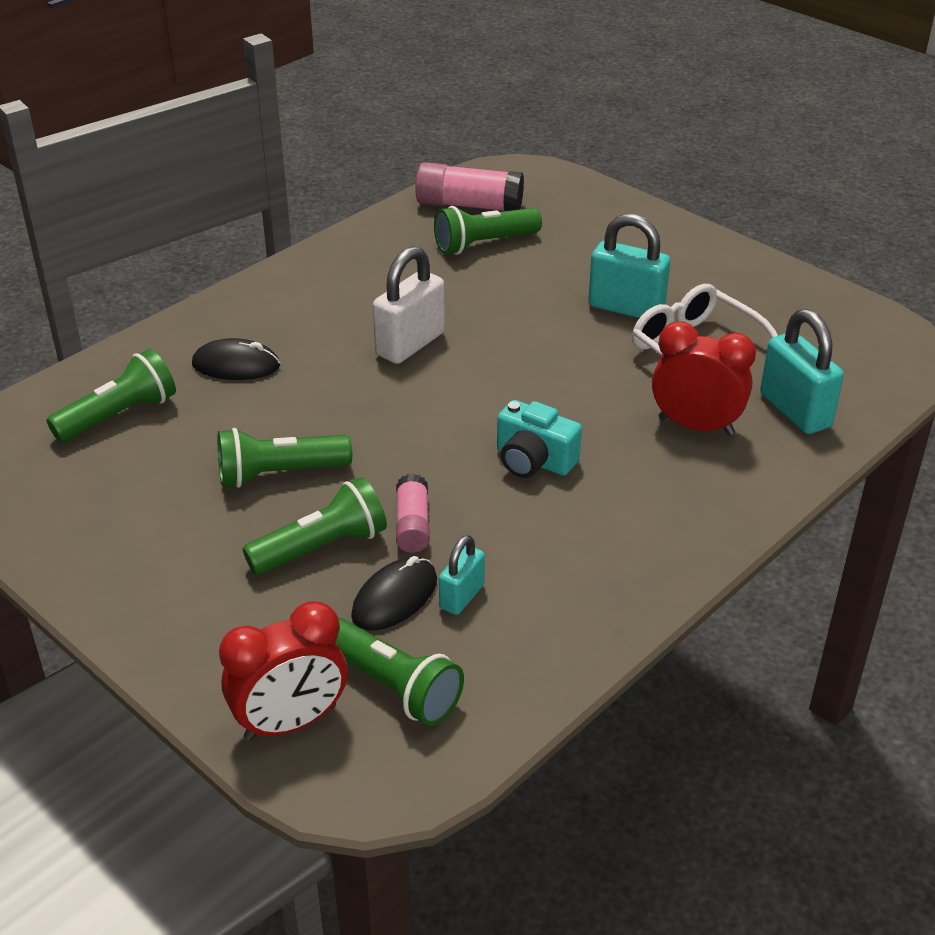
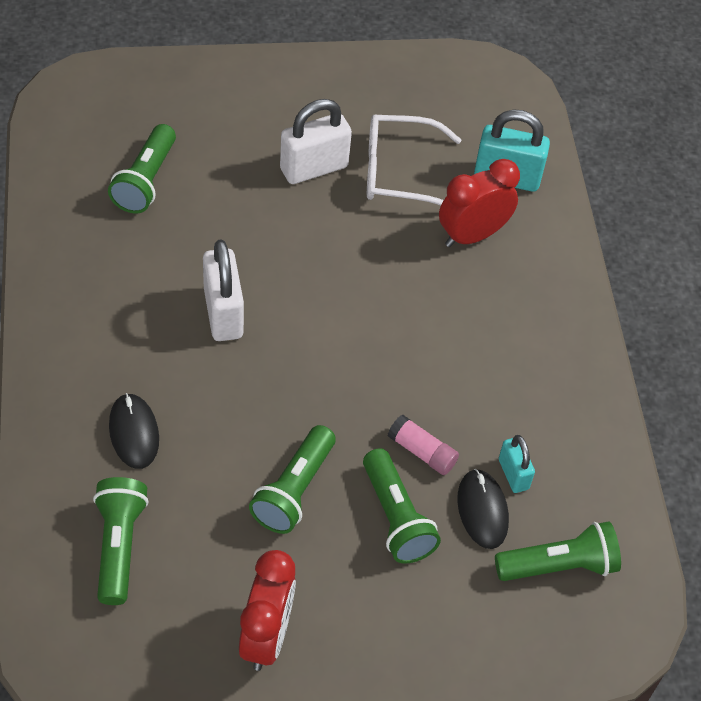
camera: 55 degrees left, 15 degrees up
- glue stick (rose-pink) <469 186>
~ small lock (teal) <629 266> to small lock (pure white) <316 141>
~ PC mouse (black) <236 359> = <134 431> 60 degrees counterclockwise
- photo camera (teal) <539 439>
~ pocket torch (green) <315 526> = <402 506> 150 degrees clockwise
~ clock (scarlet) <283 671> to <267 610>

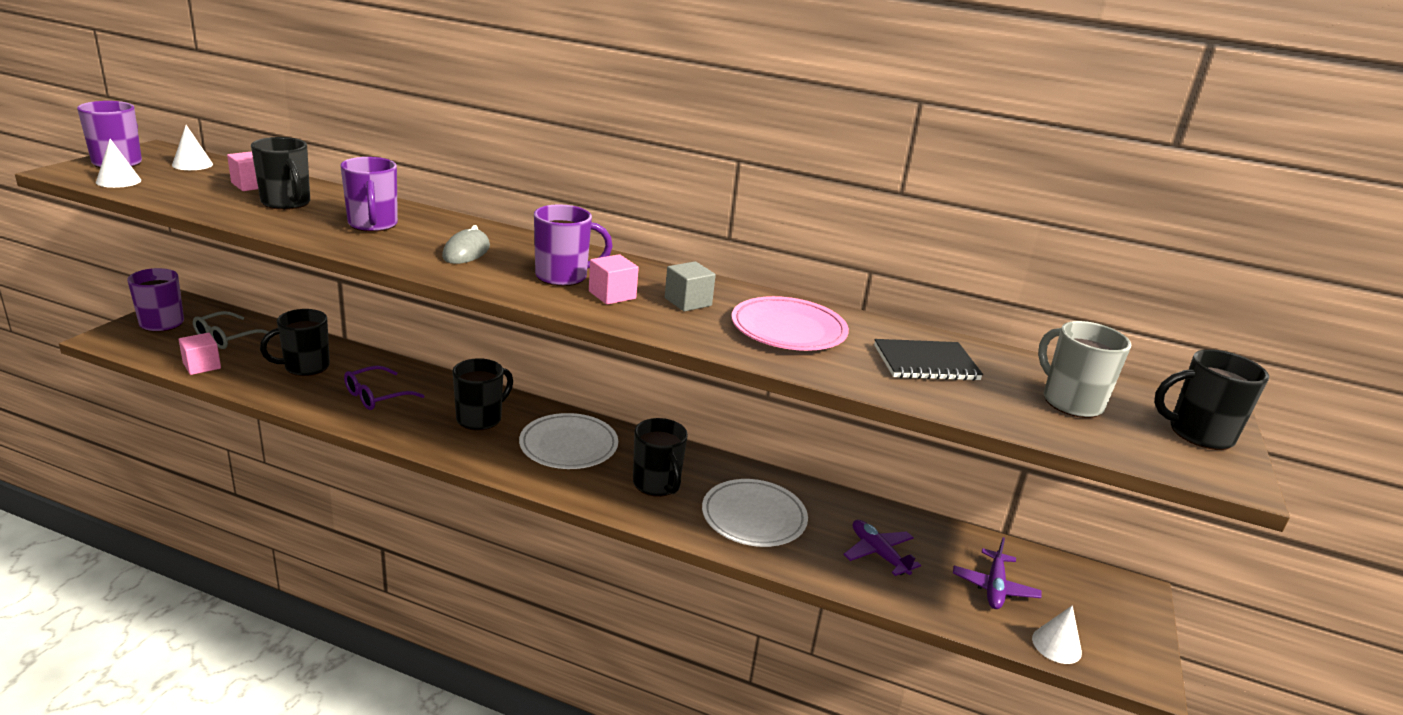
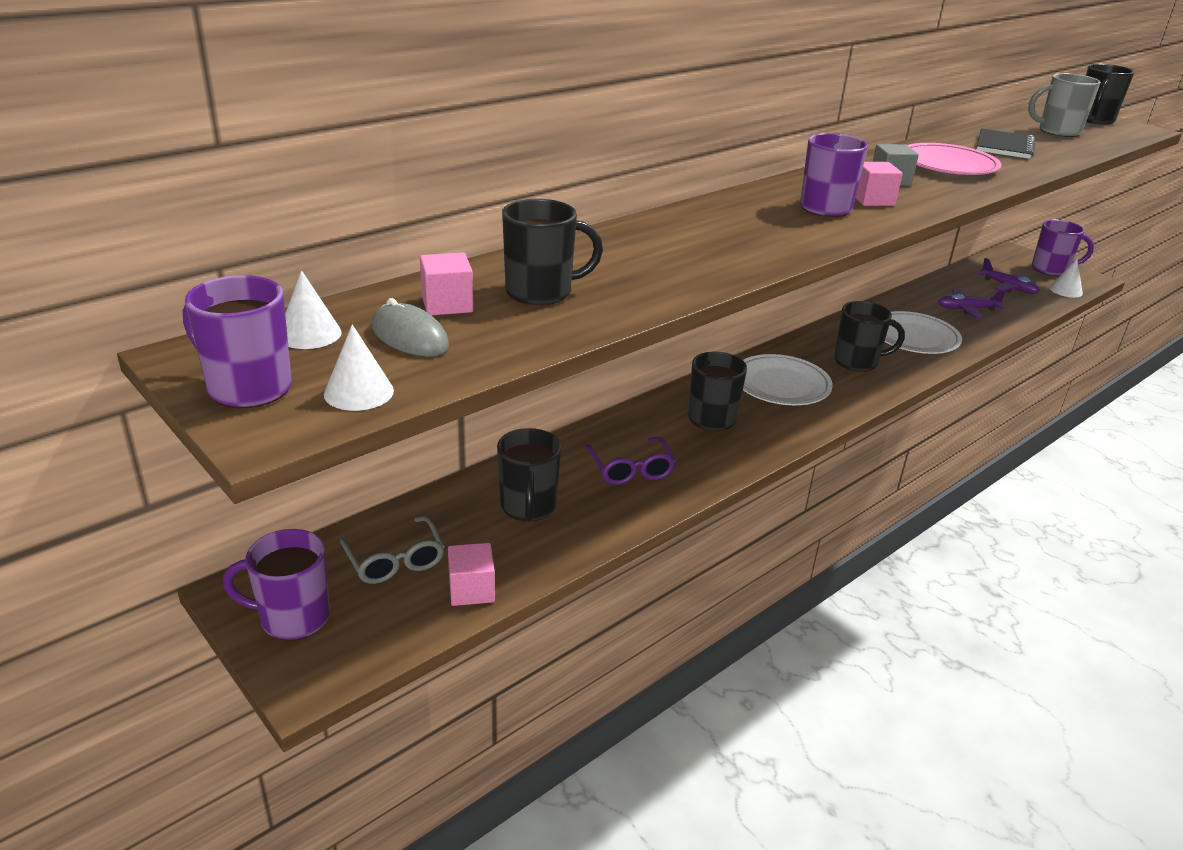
camera: 60 degrees left, 5 degrees up
~ tea mug (royal purple) <369 194> to <1063 247>
~ PC mouse (gray) <466 244> to <410 327>

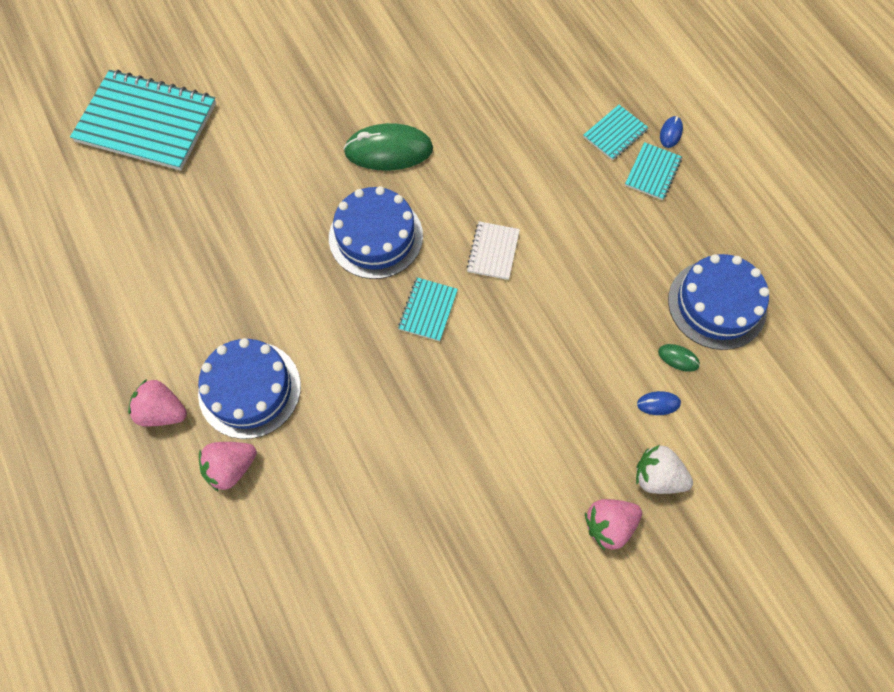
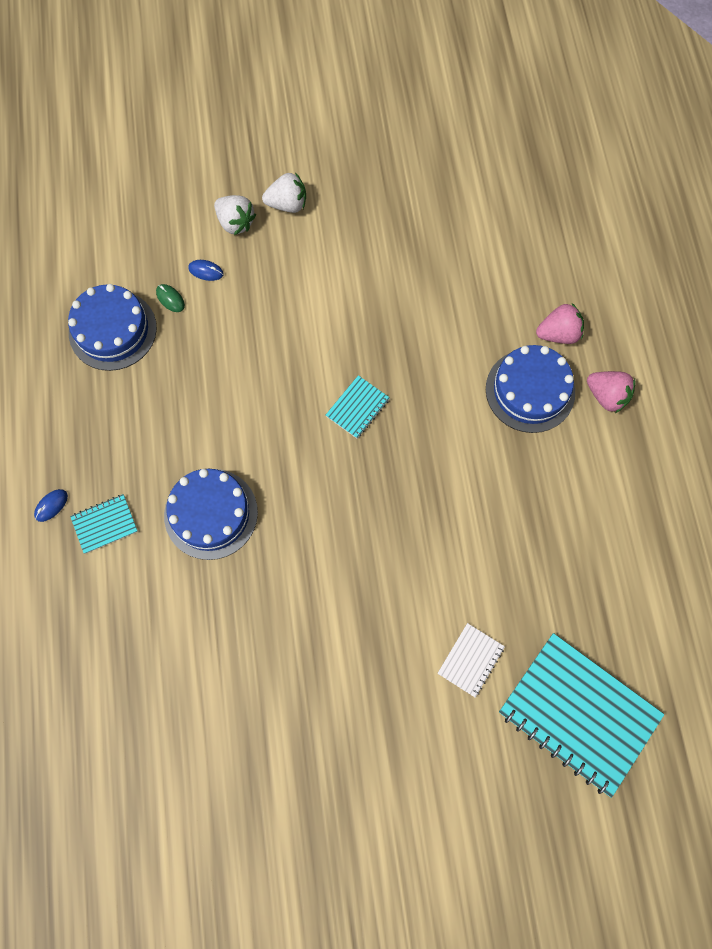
camera: 160 degrees left, 5 degrees up
- PC mouse (green) <388 147>
- notebook (teal) <653 171>
~ gateau (royal blue) <376 232> to <211 514>
~ notebook (pure white) <493 250> to <471 660>
~ strawberry (rose-pink) <613 524> to strawberry (pure white) <284 192>

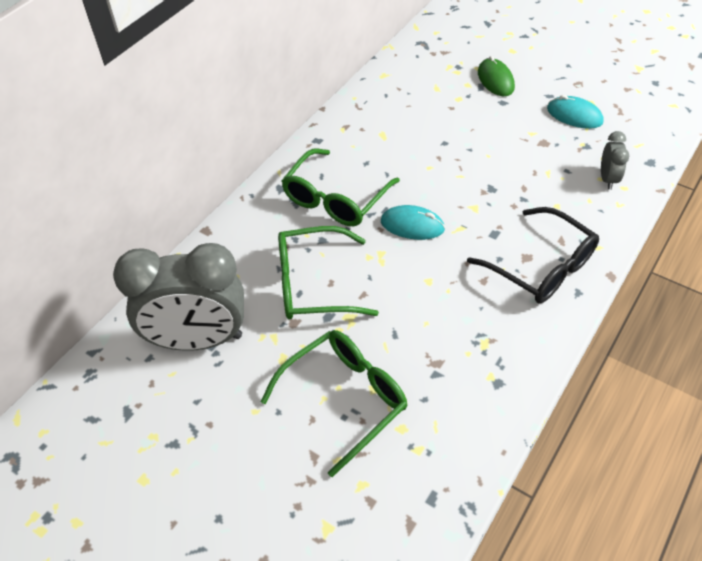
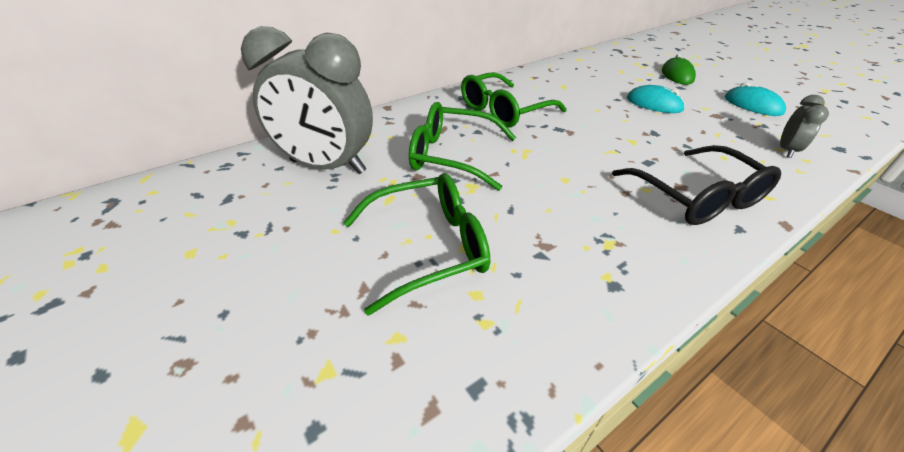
camera: 20 degrees right, 10 degrees down
~ PC mouse (teal) <413 222> to <656 99>

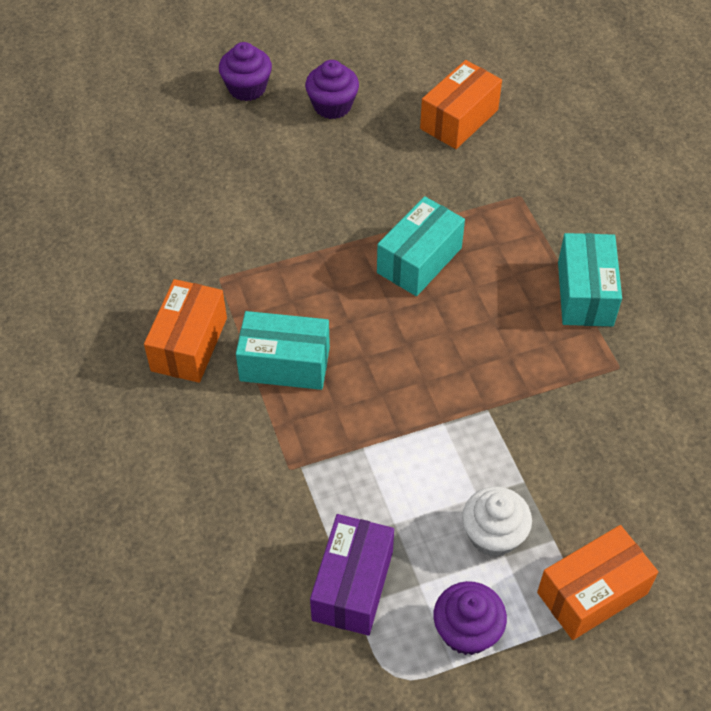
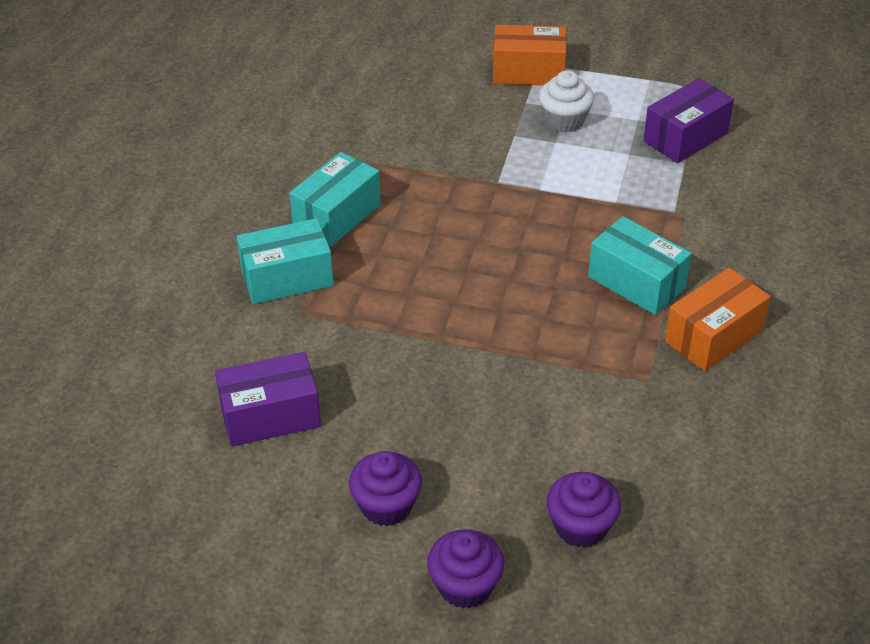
camera: 145 degrees left, 10 degrees down
~ box (orange-coloured) <461 104> to box (royal purple) <268 399>
~ box (teal) <421 246> to <285 261>
~ fairy cake (royal purple) <470 618> to <584 510>

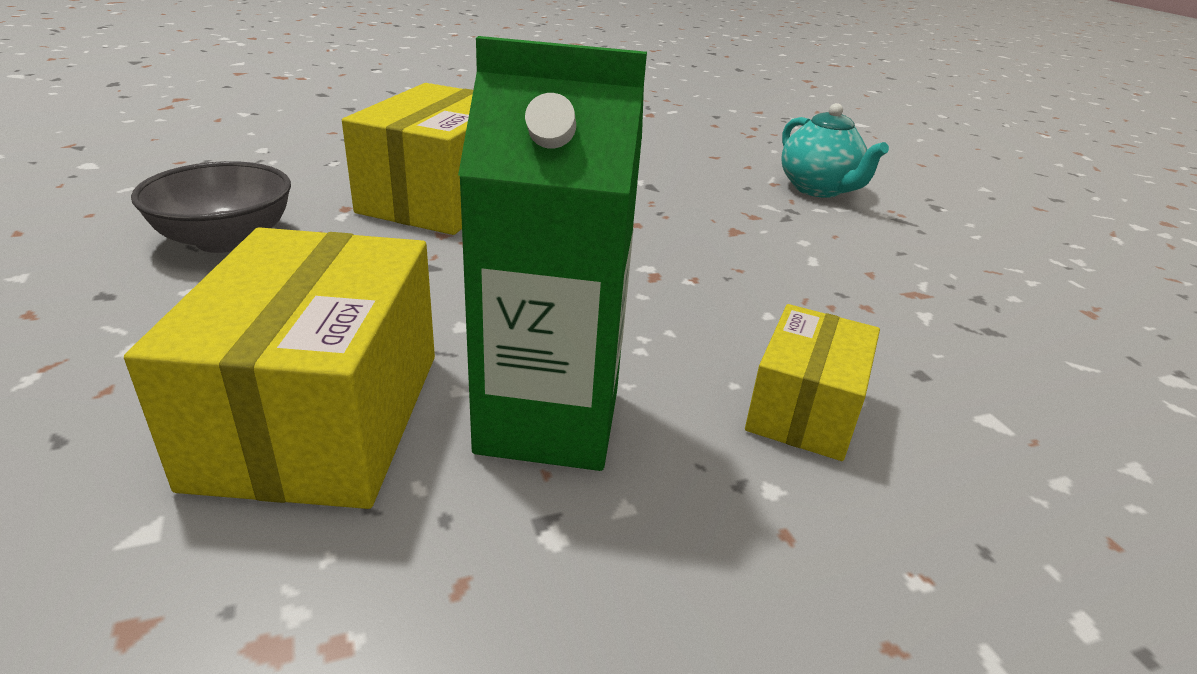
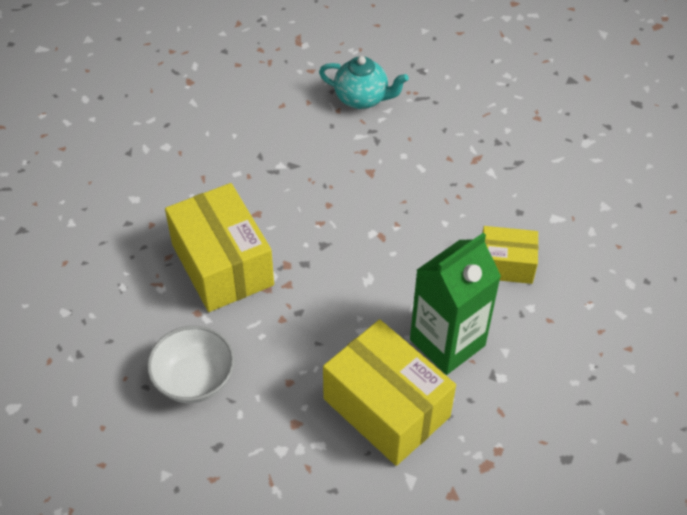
camera: 45 degrees left, 20 degrees up
~ deep dish (gray) <211 207> to deep dish (pure white) <191 364>
~ box (bright yellow) <812 382> = <510 255> 60 degrees counterclockwise

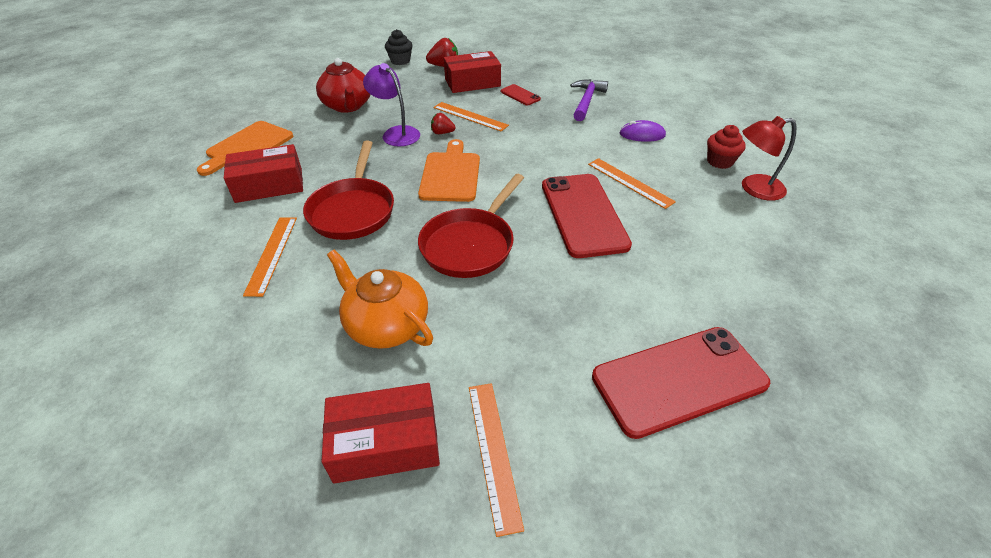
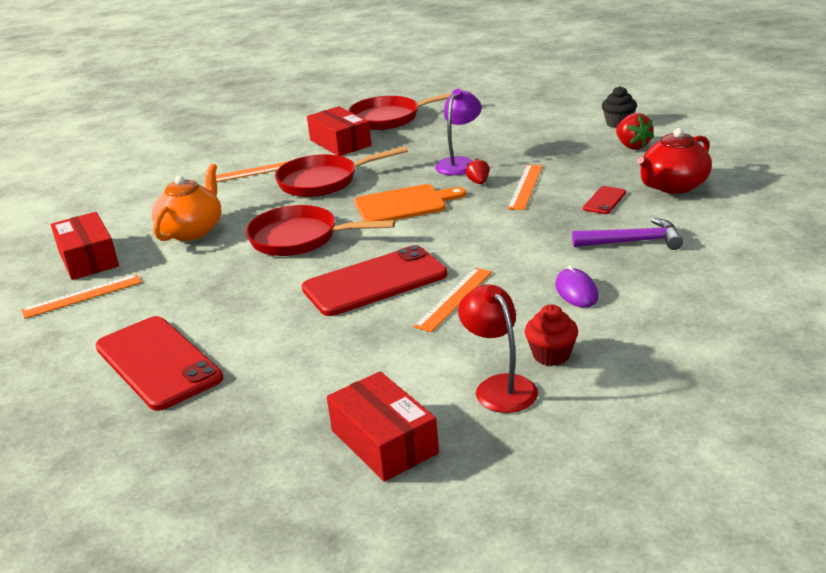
camera: 75 degrees right, 15 degrees down
~ box (scarlet) <472 72> to <383 426>
~ teapot (scarlet) <343 85> to <674 161>
~ chopping board (orange-coloured) <245 148> to skillet (scarlet) <406 110>

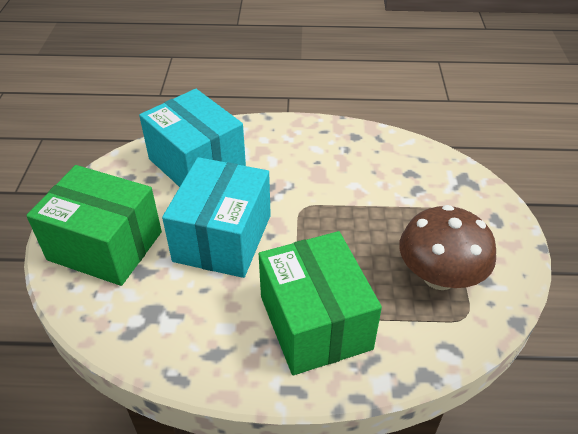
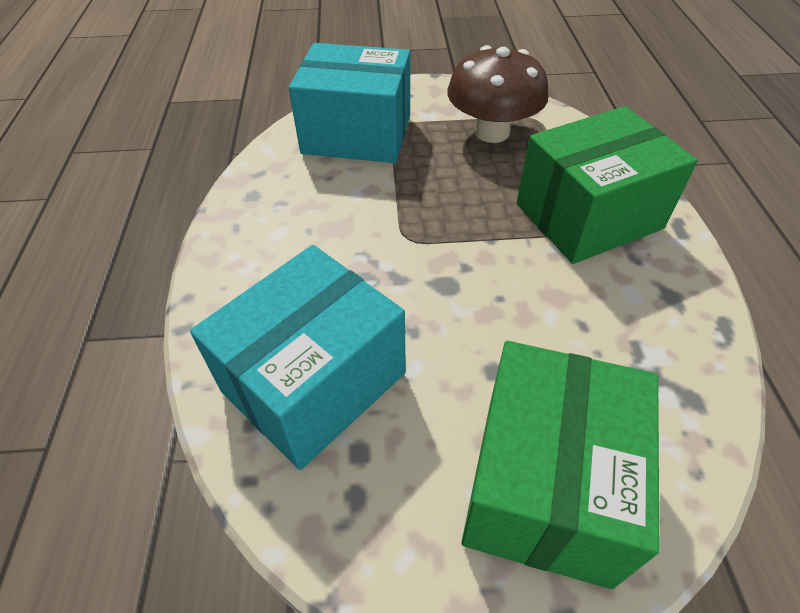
camera: 95 degrees left, 5 degrees up
~ box (teal) <216 217> to <349 103>

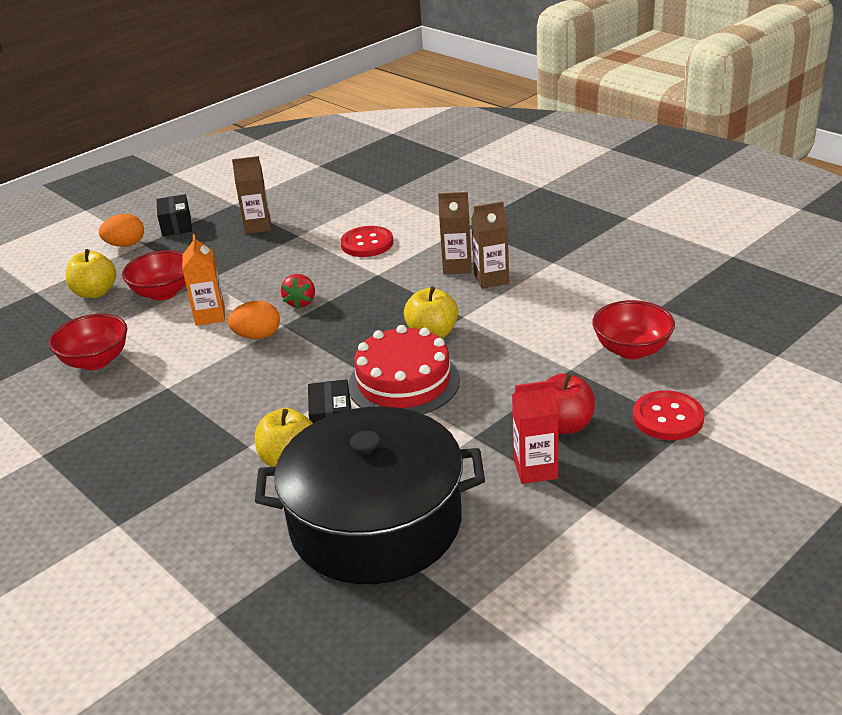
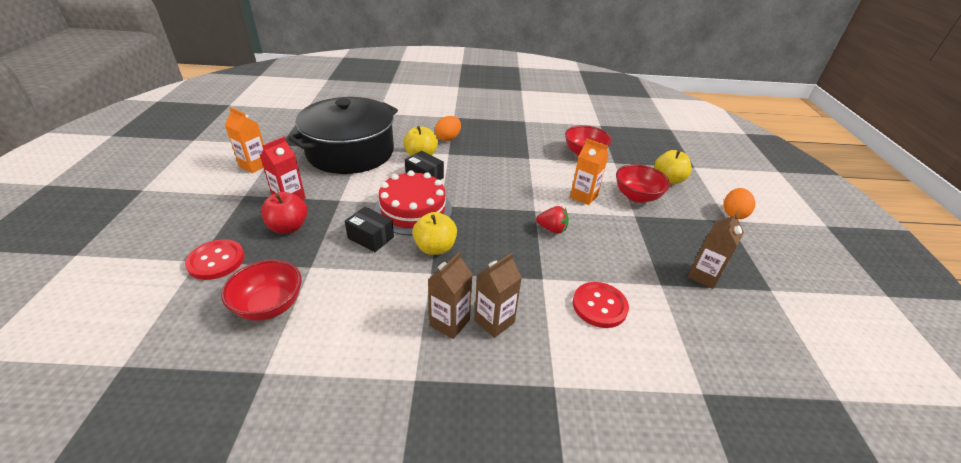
camera: 130 degrees right, 5 degrees up
~ box (black) <174 215> to <369 229>
~ strawberry (scarlet) <298 291> = <552 220> 150 degrees clockwise
~ toy egg (orange-coloured) <254 320> to <448 128>
+ milk carton (orange-coloured) <244 140>

